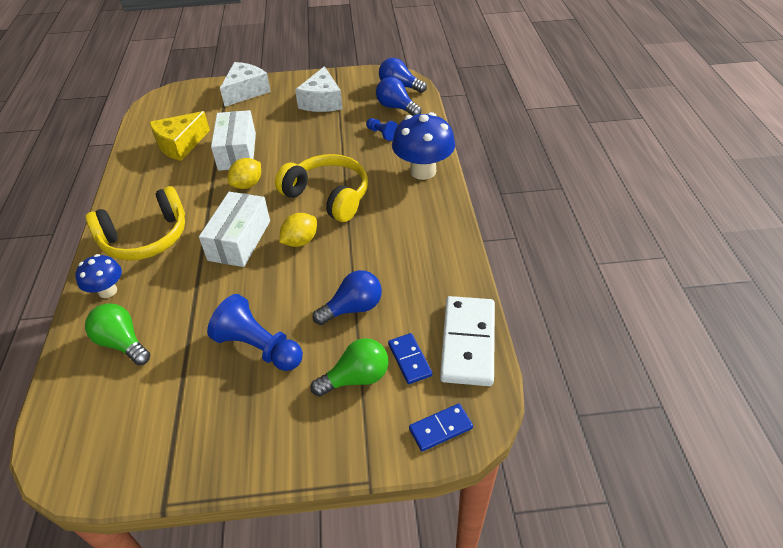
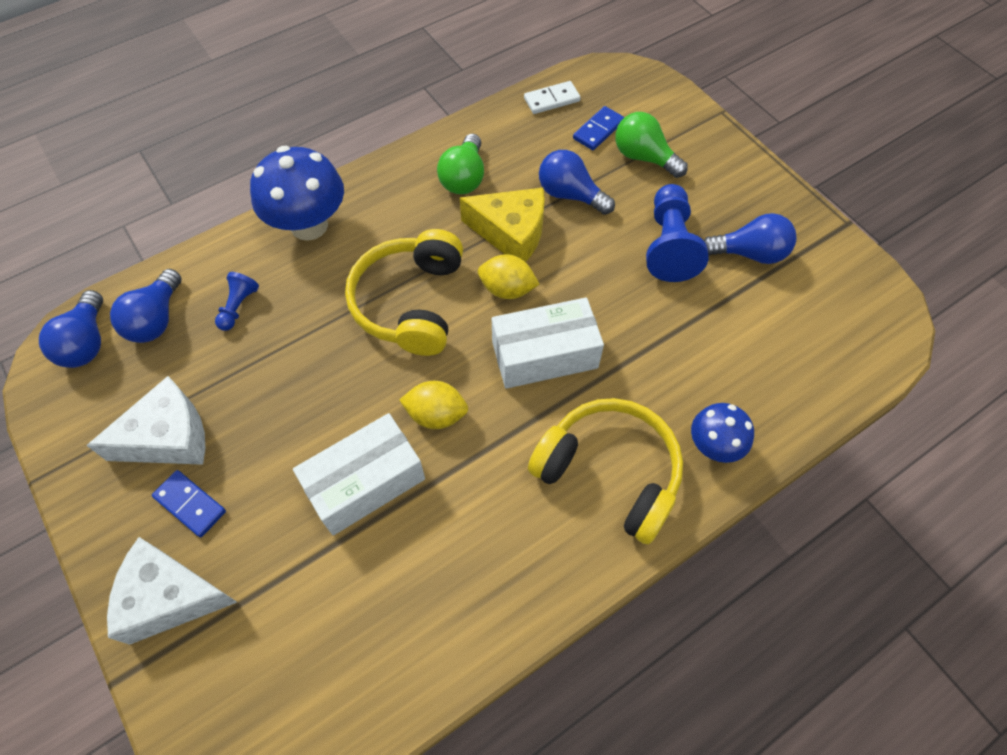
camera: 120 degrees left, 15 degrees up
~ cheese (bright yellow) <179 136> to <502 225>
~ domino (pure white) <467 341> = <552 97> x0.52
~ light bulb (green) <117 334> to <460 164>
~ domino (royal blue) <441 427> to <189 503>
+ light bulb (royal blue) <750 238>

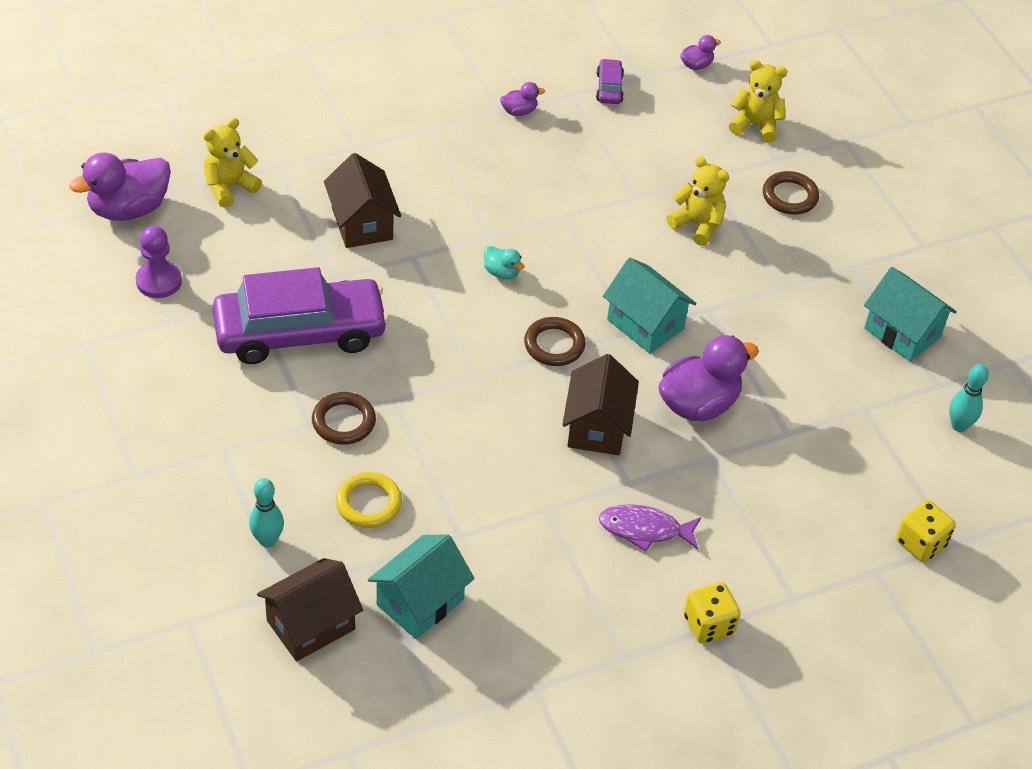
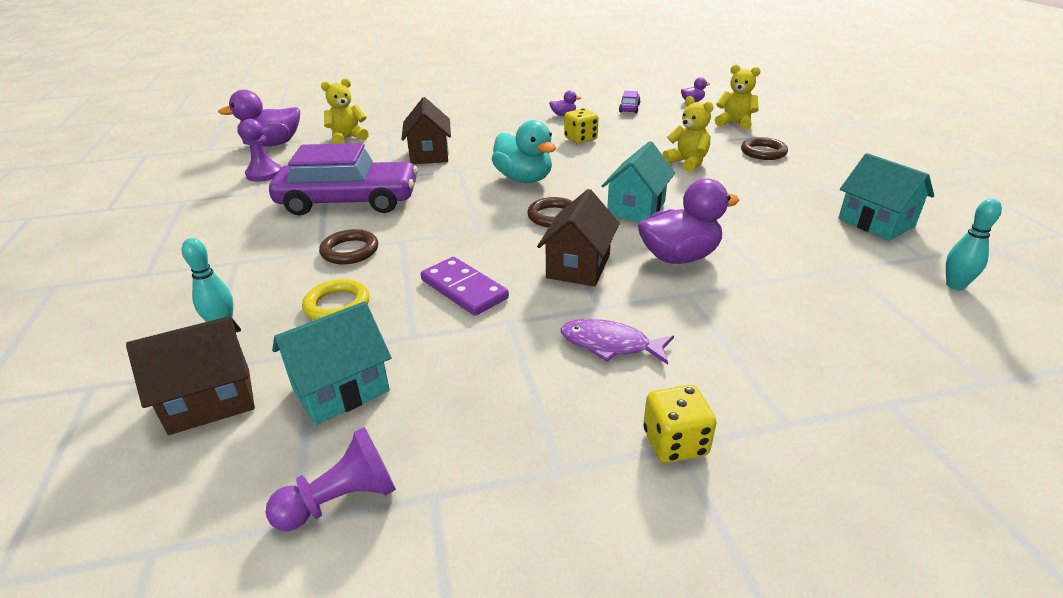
camera: 15 degrees right, 15 degrees down
~ rubber duck (teal) <504 263> = <524 151> x2.12
~ toy house (teal) <650 305> = <638 181> 60 degrees clockwise
~ die (bright yellow) <926 531> to <581 126>
+ domino (royal purple) <465 286>
+ pawn (royal purple) <331 479>

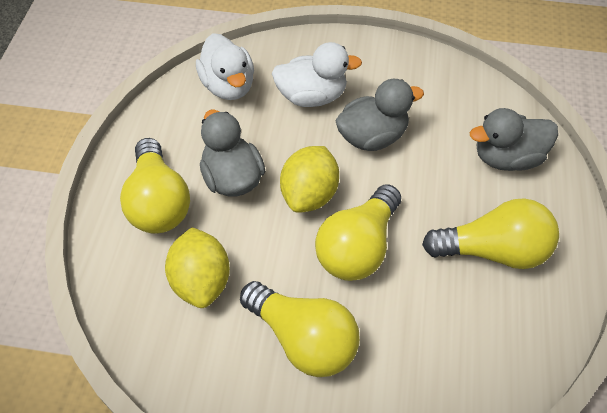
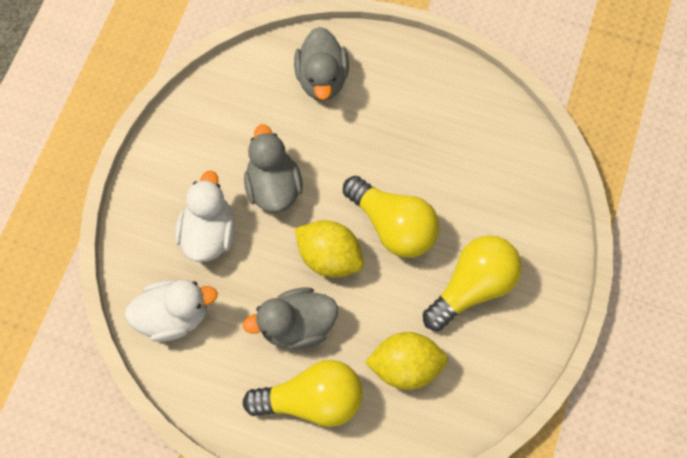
camera: 80 degrees left, 15 degrees up
- light bulb (bright yellow) <490 233>

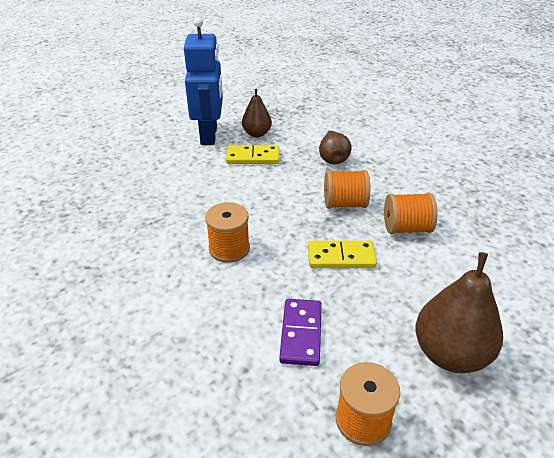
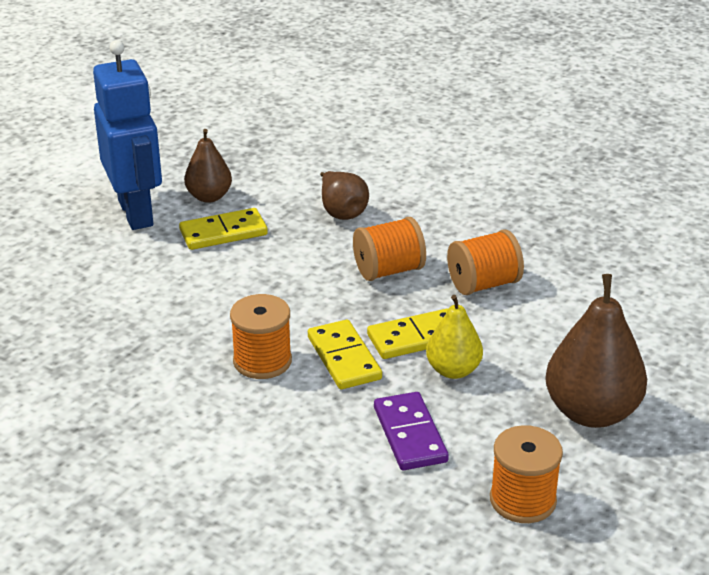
camera: 20 degrees left, 5 degrees down
+ toy pear (bright yellow) <454 337>
+ domino (bright yellow) <345 354>

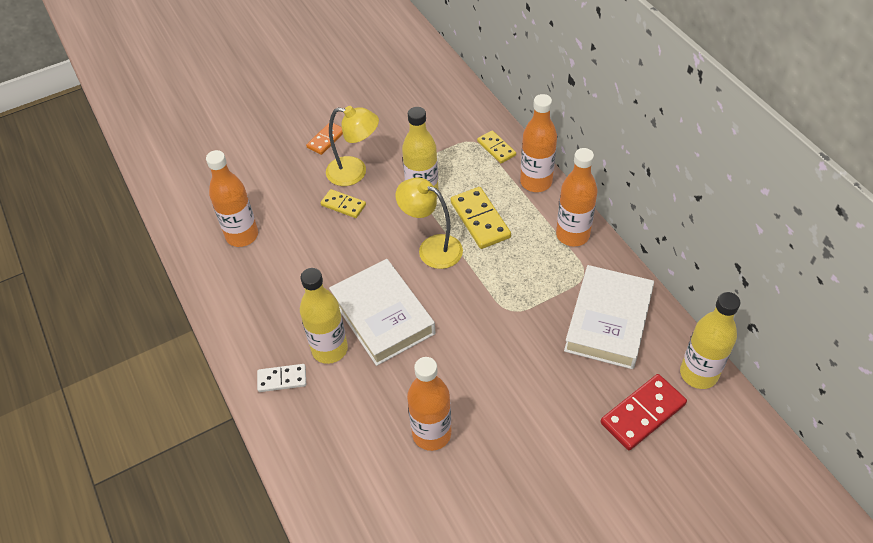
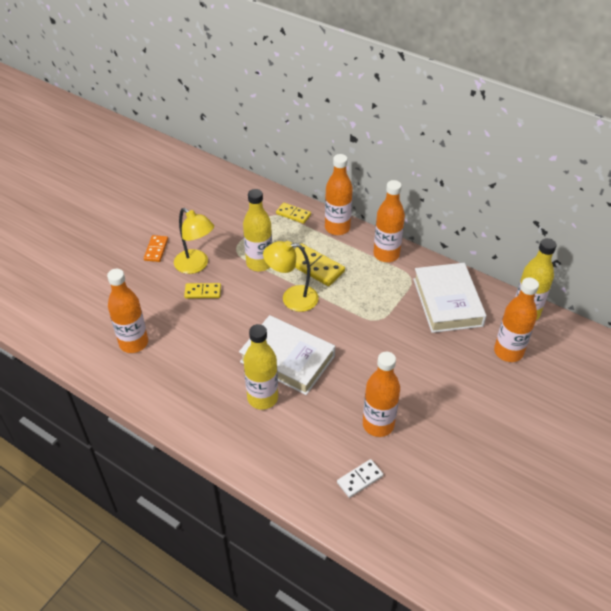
camera: 30 degrees left, 5 degrees down
~ reading lamp (bright yellow) <352 146> = <194 241> 60 degrees clockwise
~ domino (pure white) <281 378> to <360 478>
~ domino (scarlet) <643 412> to flask (orange-coloured) <516 320>

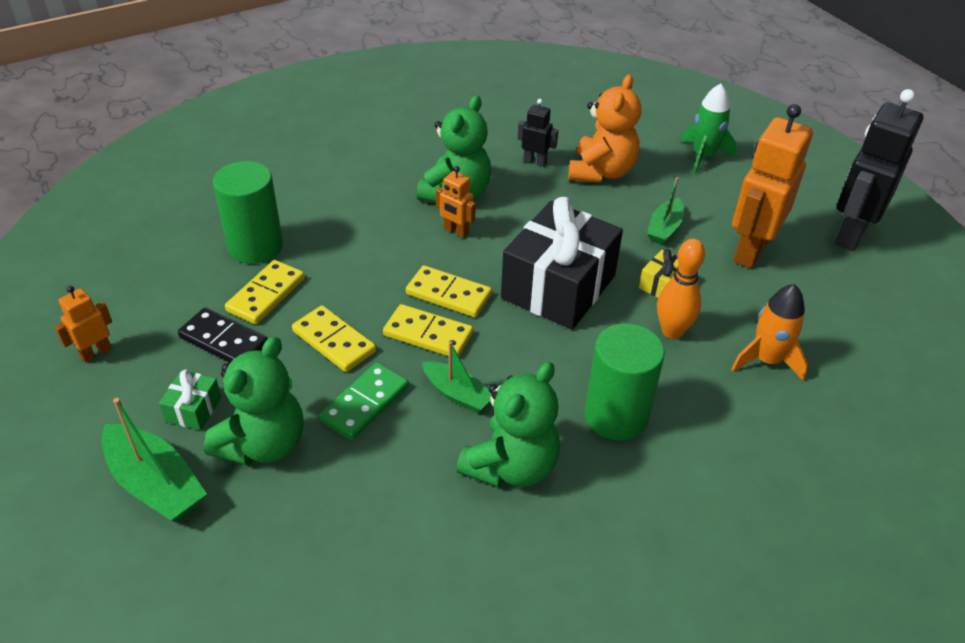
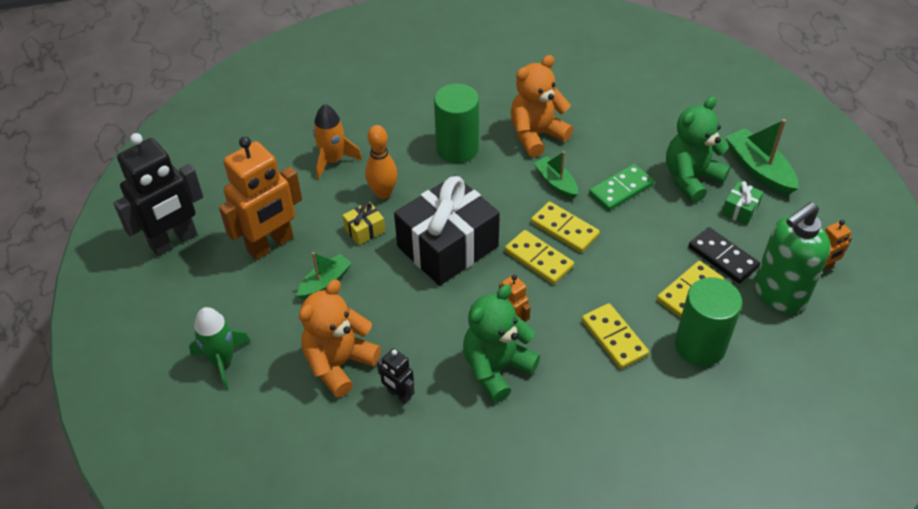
camera: 160 degrees left, 5 degrees up
~ domino (bright yellow) <334 338> to <615 336>
~ teddy (green) <508 424> to teddy (orange-coloured) <542 106>
+ pump bottle (green) <792 257>

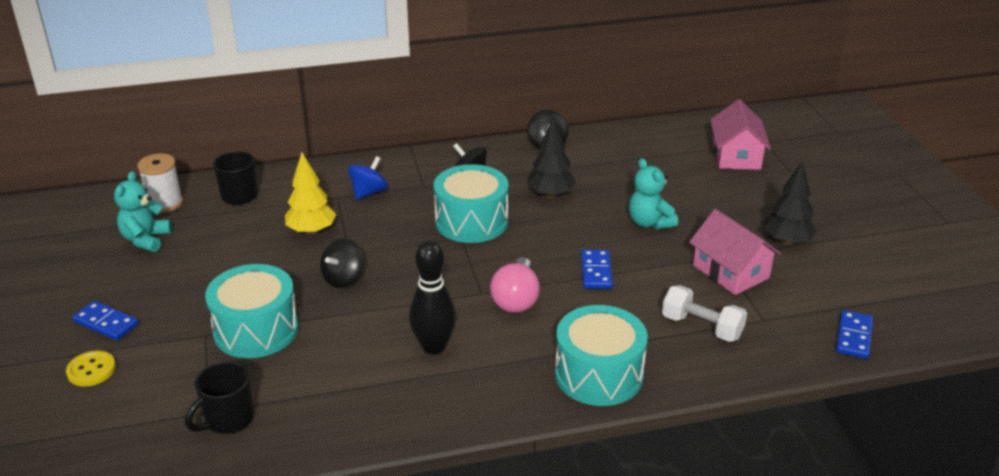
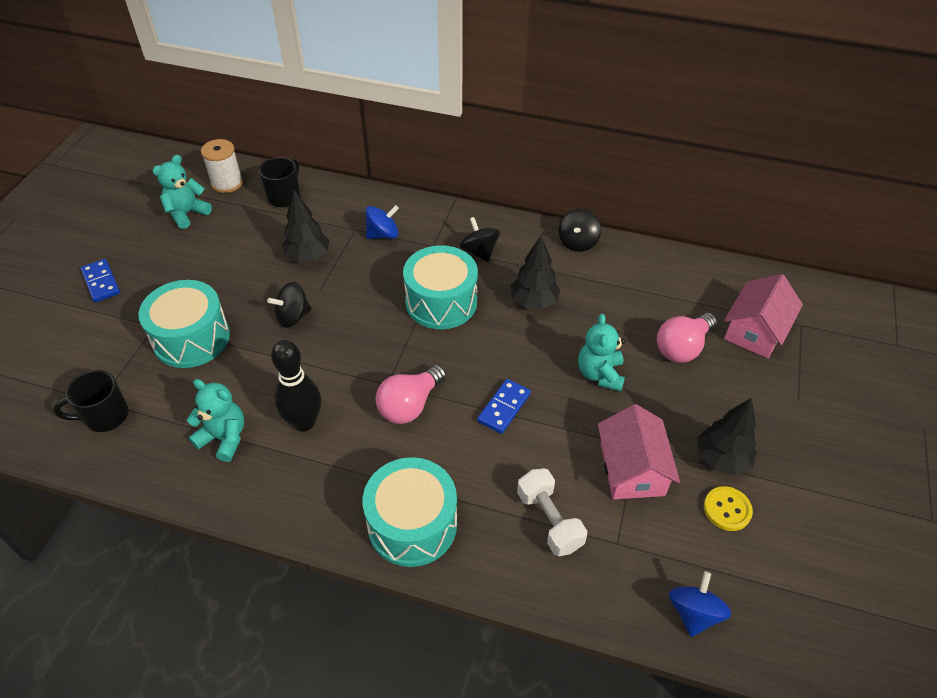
camera: 30 degrees right, 15 degrees up
~ tree (bright yellow) <310 193> to tree (black) <305 226>
~ domino (royal blue) <854 334> to whirligig (royal blue) <700 604>
~ sewing button (bright yellow) <91 368> to <728 508>
+ light bulb (rose-pink) <687 338>
+ teddy (teal) <215 420>

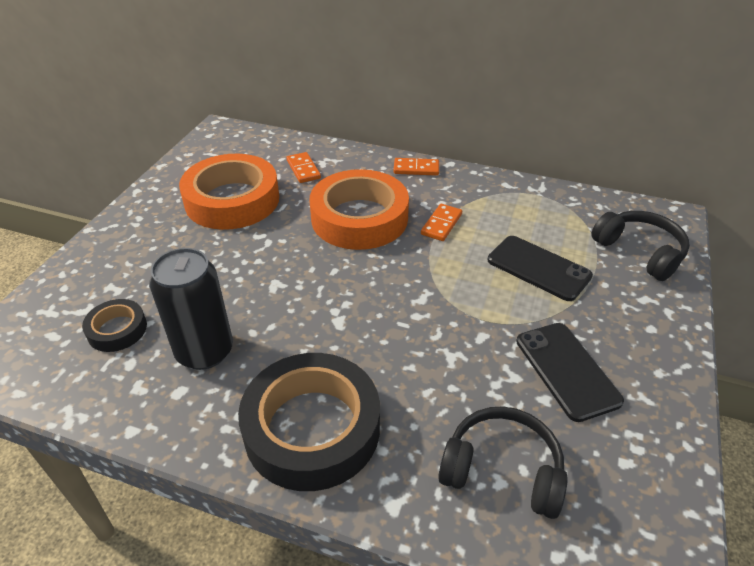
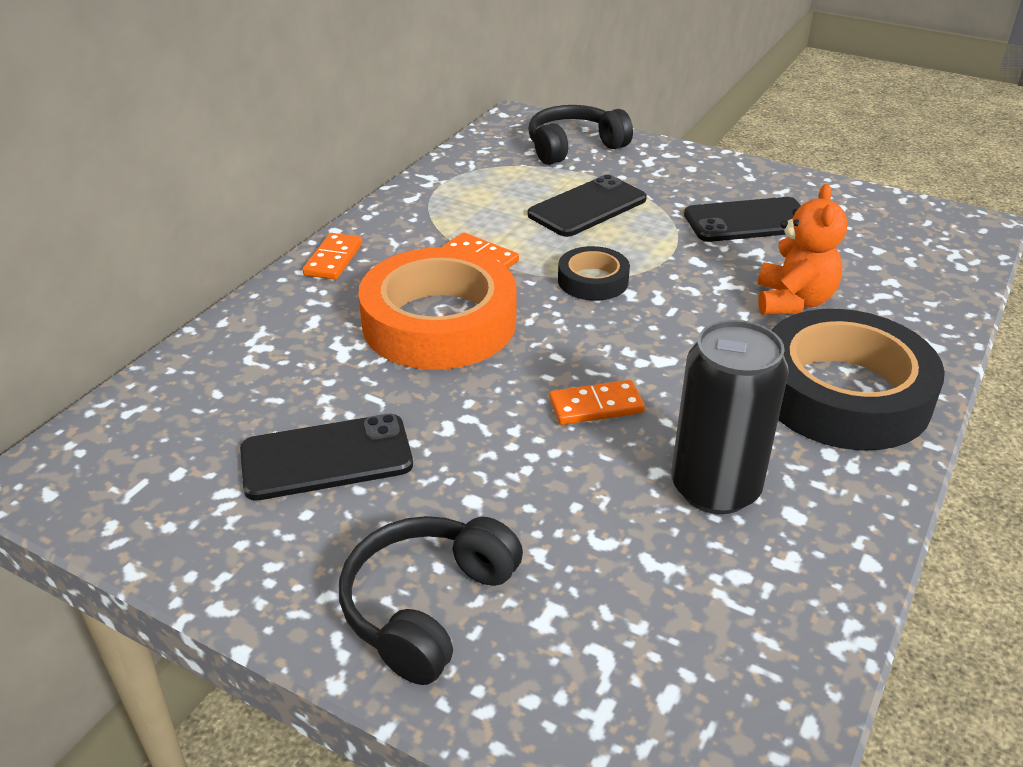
camera: 80 degrees left, 5 degrees down
~ domino (orange-coloured) <303 167> to <597 402>
~ sticky tape (orange-coloured) <229 192> to smartphone (black) <326 457>
~ sticky tape (black) <114 325> to <594 273>
~ headset (black) <503 462> to <431 600>
+ teddy (orange-coloured) <802 249>

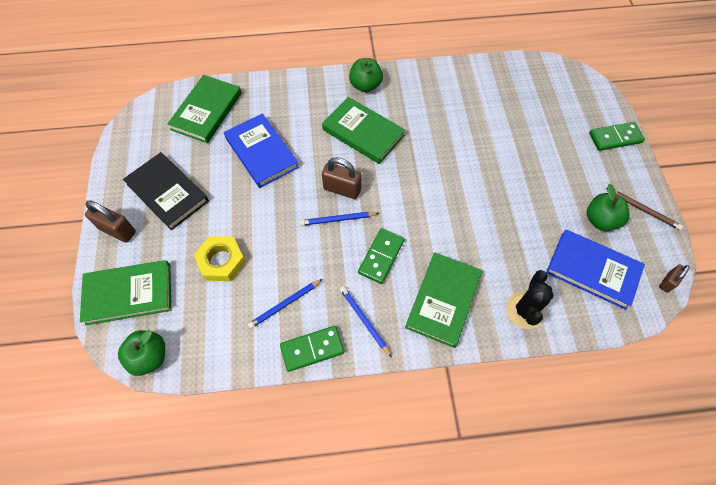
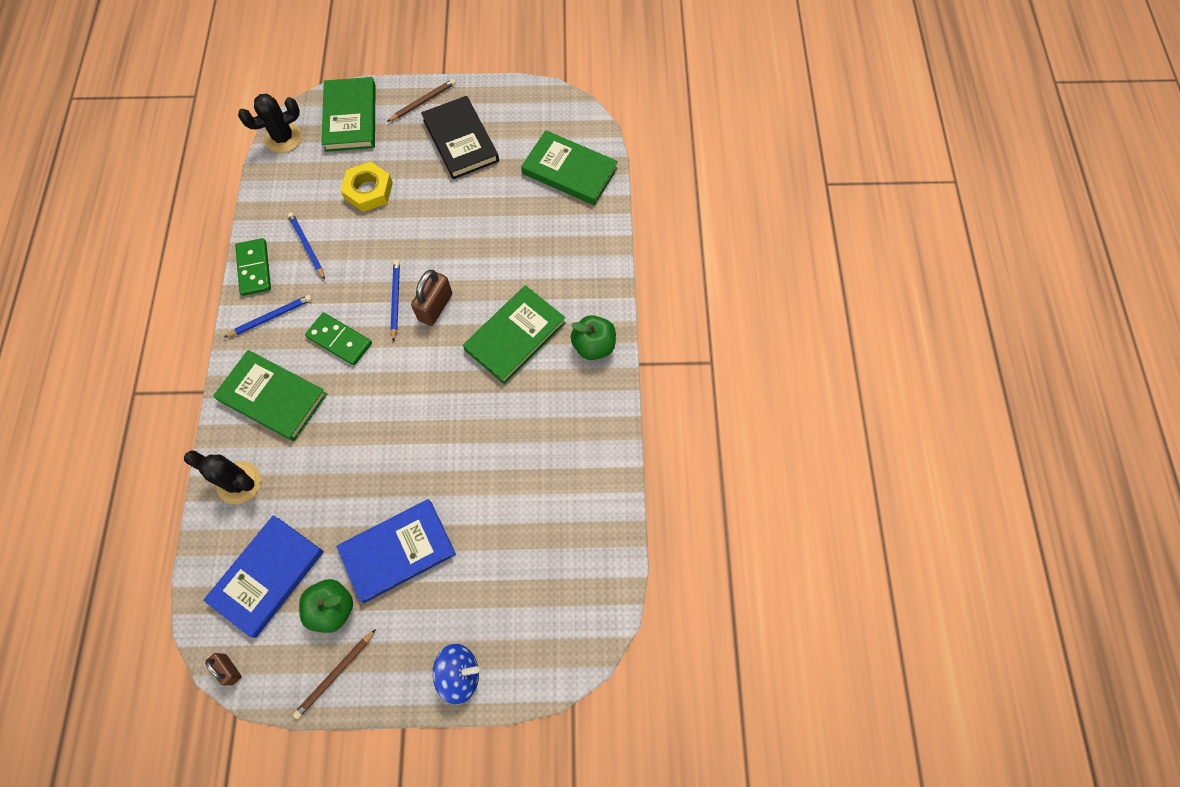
camera: 95 degrees right, 5 degrees up
~ book (royal blue) <261 150> to <396 551>
~ domino (green) <617 136> to whirligig (royal blue) <456 673>
~ book (black) <166 191> = <460 137> 75 degrees counterclockwise
~ small lock (russet) <110 221> to pencil (russet) <421 100>
~ apple (green) <141 353> to saguaro cactus (black) <270 123>

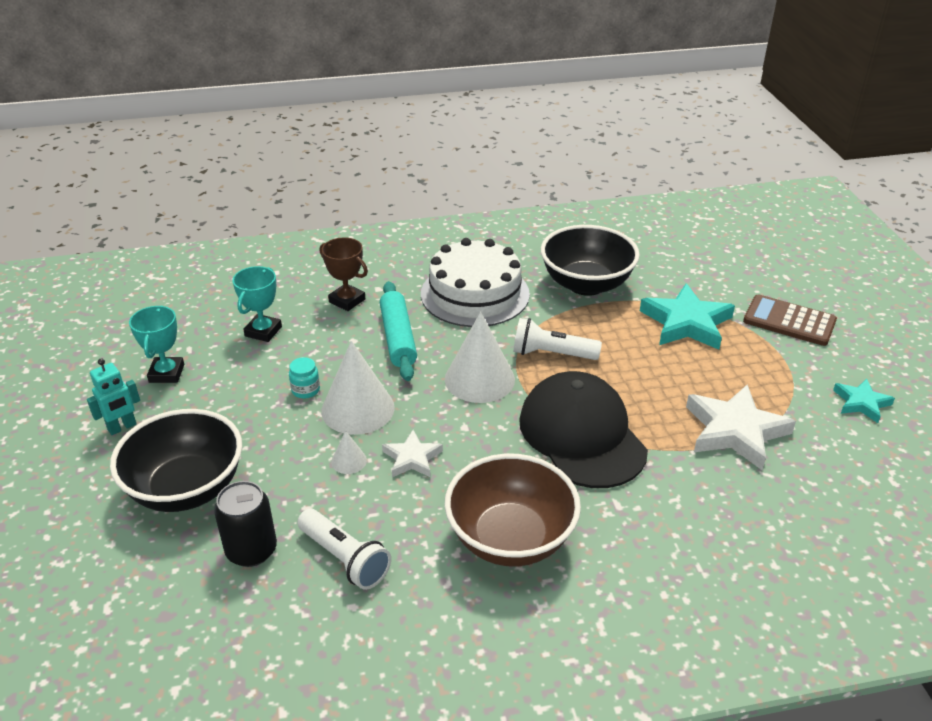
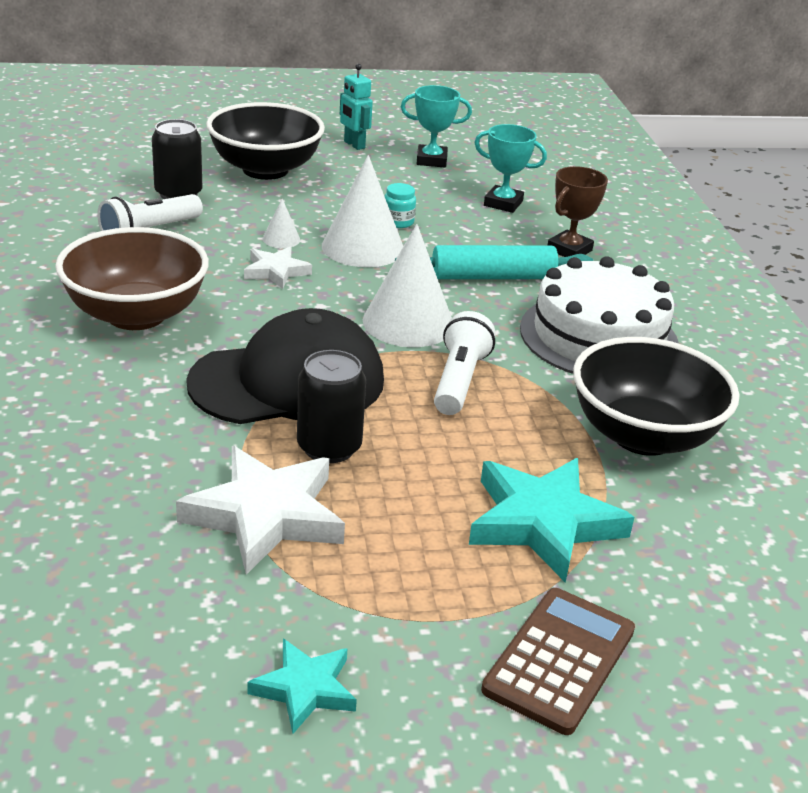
camera: 90 degrees right, 5 degrees down
+ tin (black) <331 406>

